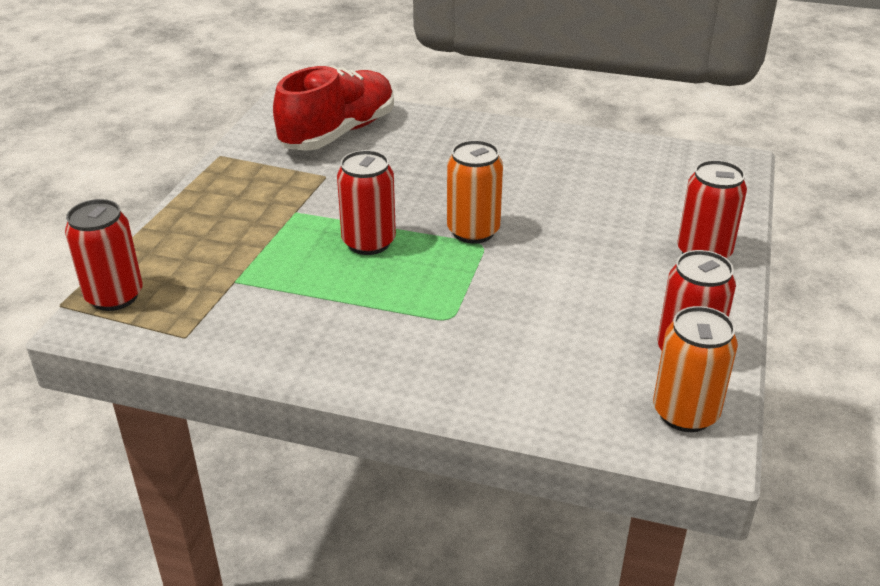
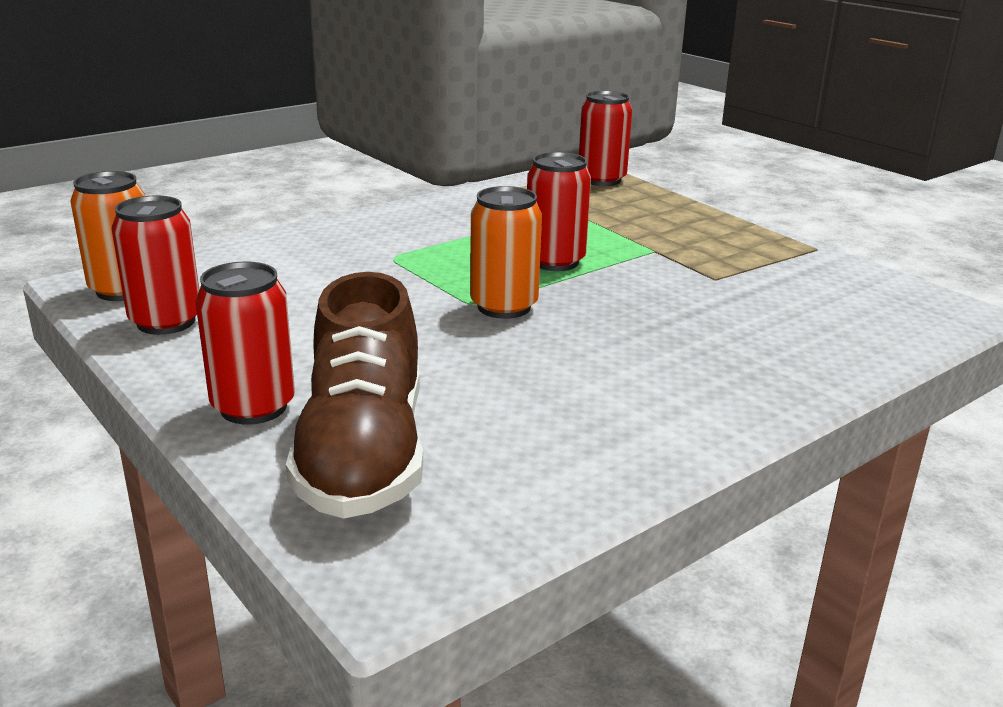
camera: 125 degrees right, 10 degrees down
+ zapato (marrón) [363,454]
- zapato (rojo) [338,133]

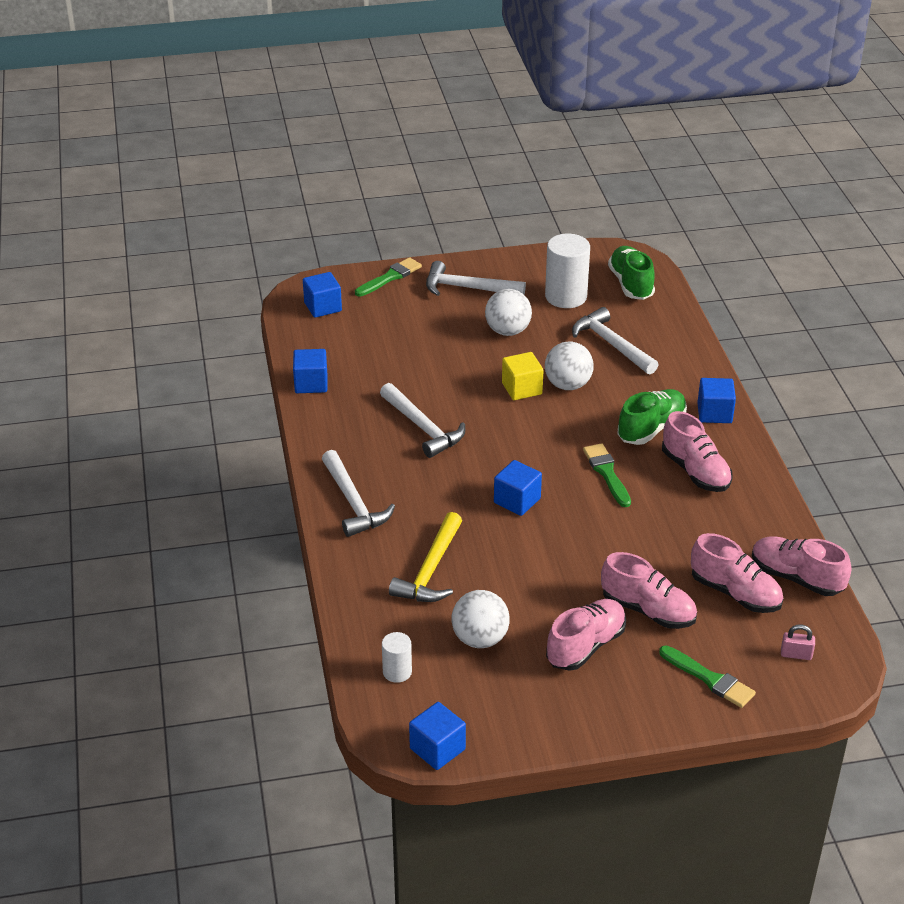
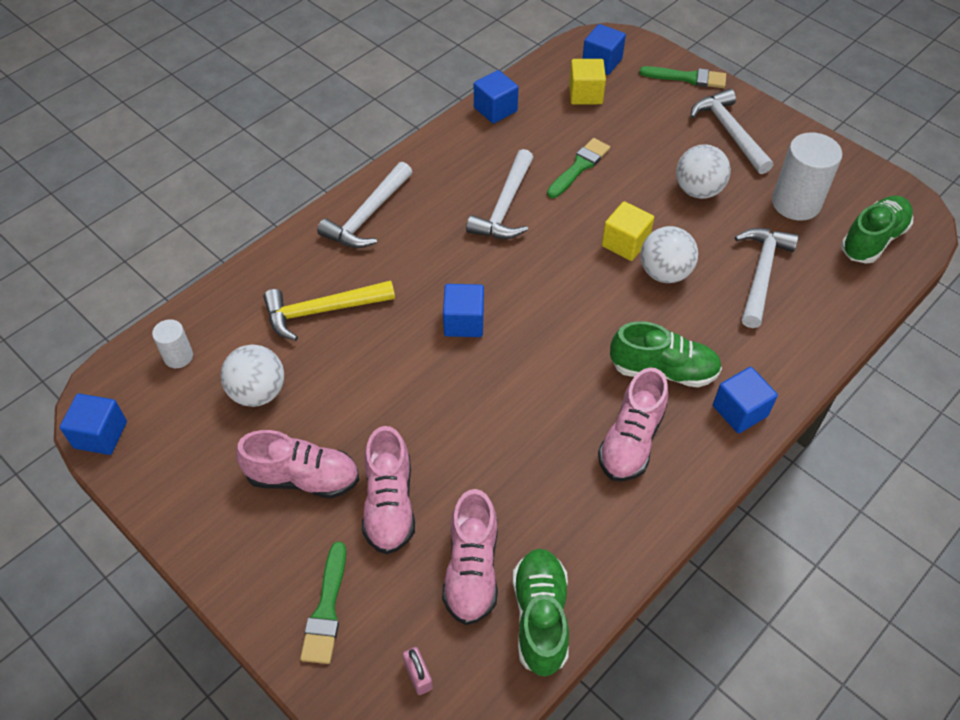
camera: 55 degrees right, 15 degrees up
~ zapato (rosa) [796,578] to zapato (verde) [540,617]
~ pincel (verde) [607,473] to [579,167]
+ cubo (amarillo) [585,94]

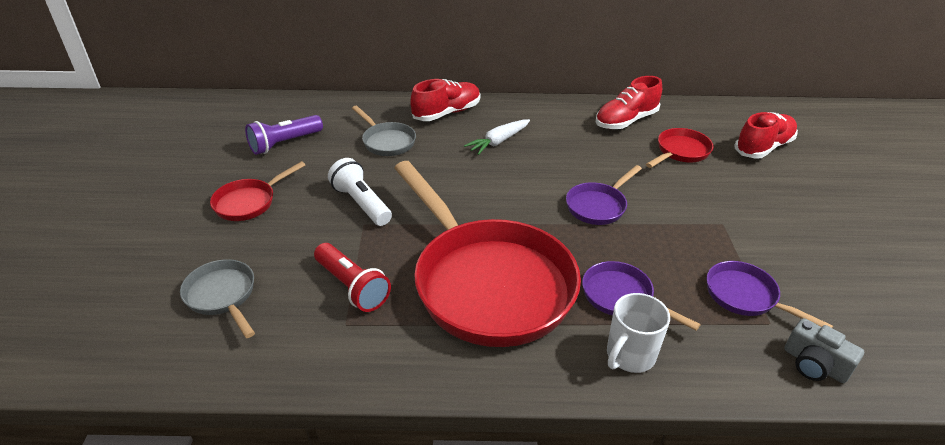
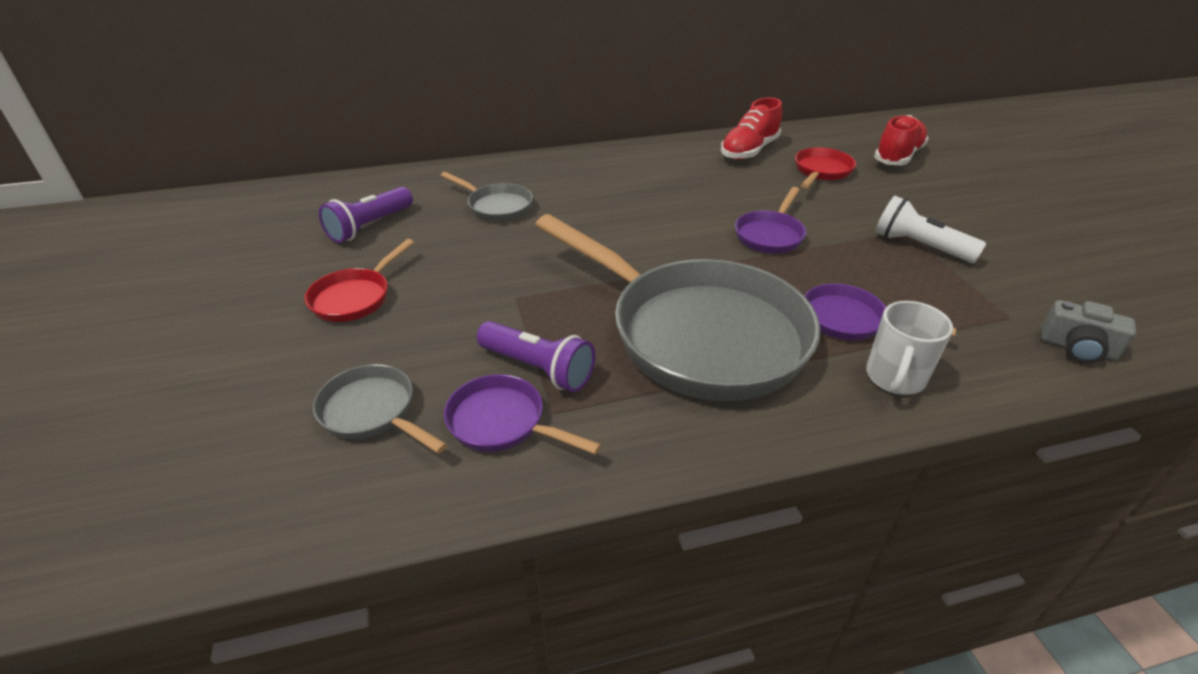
camera: 15 degrees left, 0 degrees up
~ sartén (morado) [746,297] to [503,423]
~ lámpara de mano (rojo) [352,287] to lámpara de mano (morado) [538,369]
~ sartén (rojo) [487,282] to sartén (gris) [696,333]
~ lámpara de mano (blanco) [361,203] to [919,246]
- zapato (rojo) [447,113]
- zanahoria (blanco) [498,141]

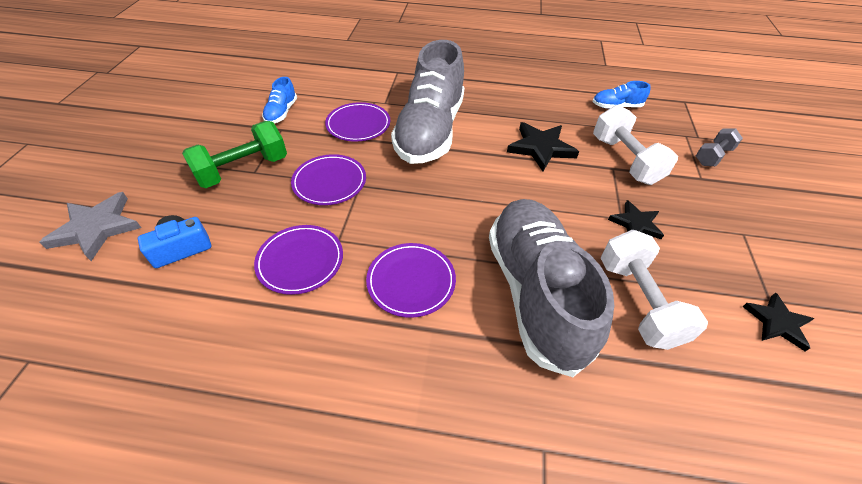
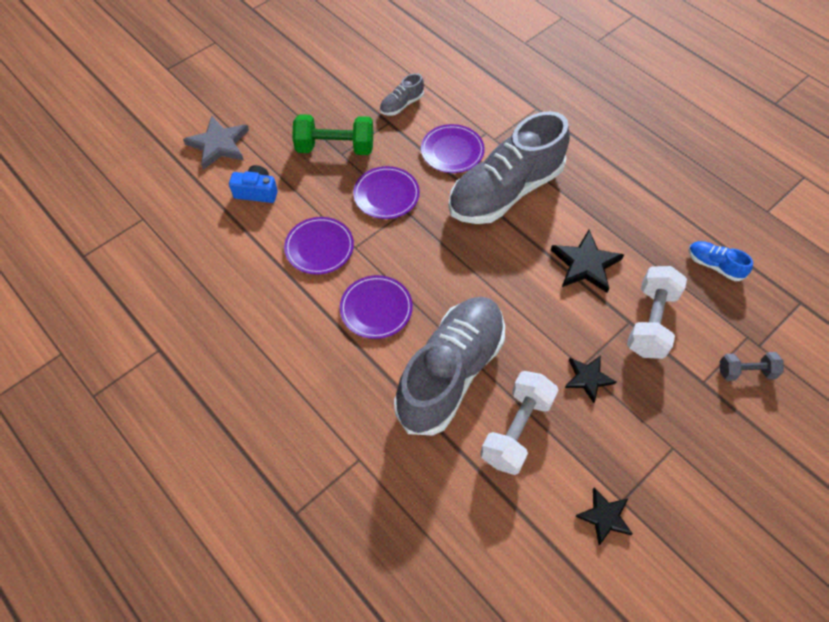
camera: 40 degrees right, 10 degrees up
~ zapato (azul) [281,113] to zapato (gris) [401,105]

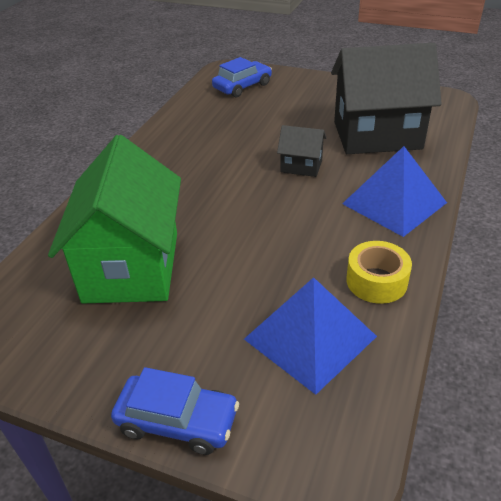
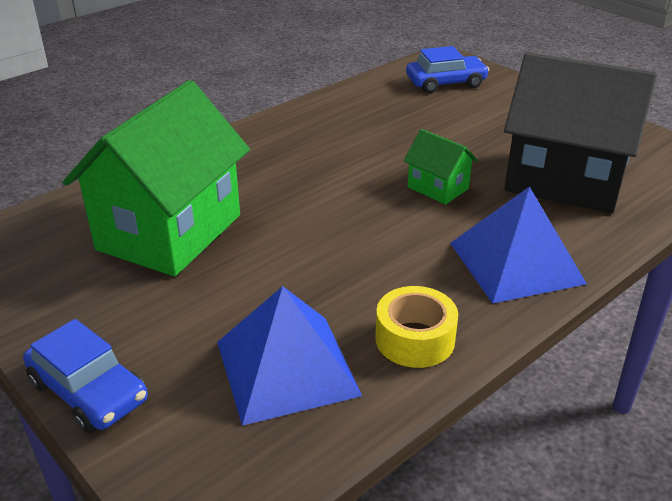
camera: 25 degrees right, 5 degrees down
~ casa (negro) [301,166] to casa (verde) [438,188]

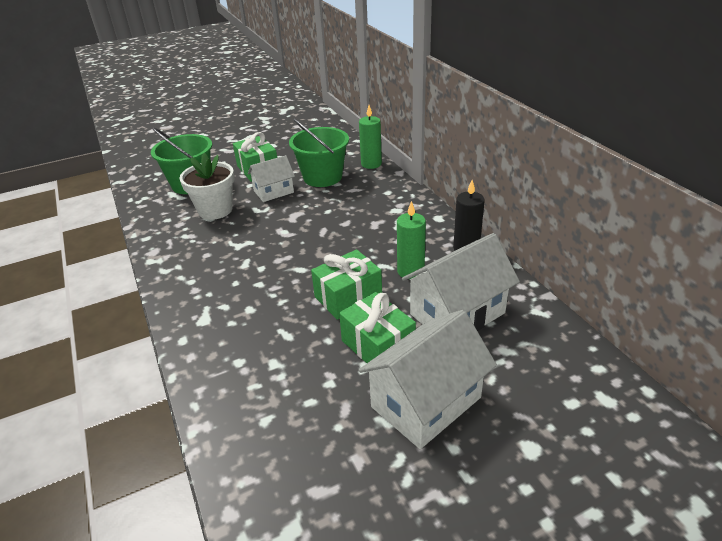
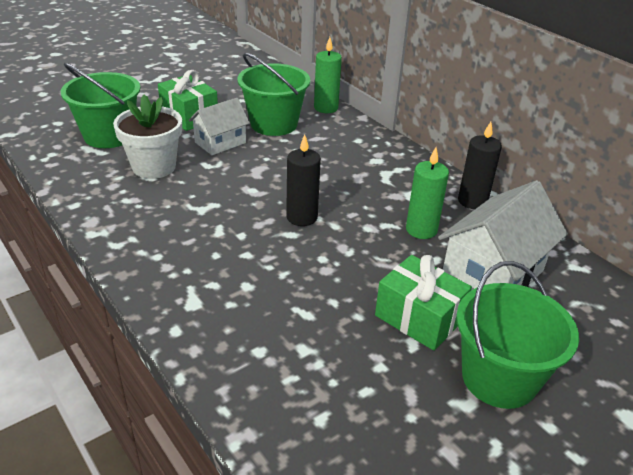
camera: 15 degrees left, 0 degrees up
+ vela (negro) [302,217]
~ casa (blanco) [426,402] to balde (verde) [499,378]
- regalo (verde) [348,297]

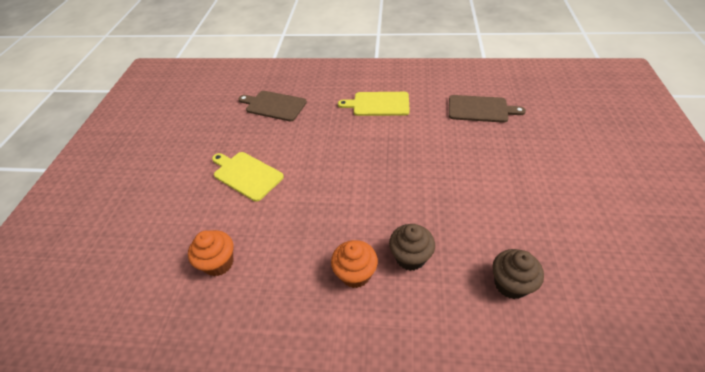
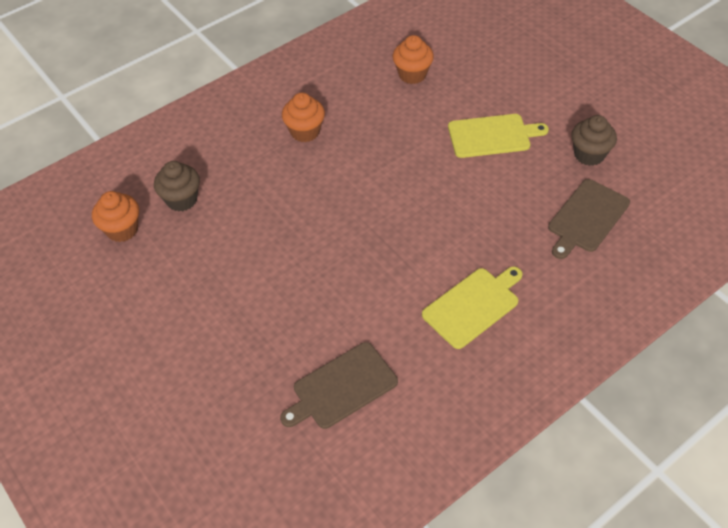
camera: 135 degrees right, 5 degrees up
+ magdalena (naranja) [122,229]
~ tabla de cortar (marrón) [274,105] = [587,218] 150 degrees clockwise
~ magdalena (marrón) [410,257] to [589,154]

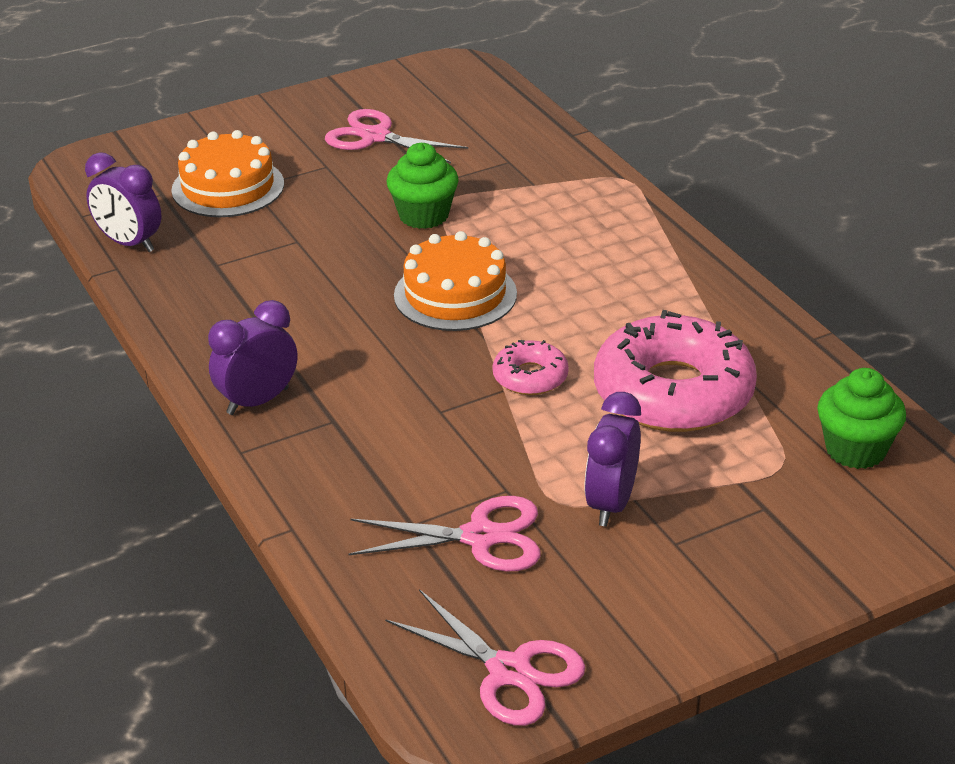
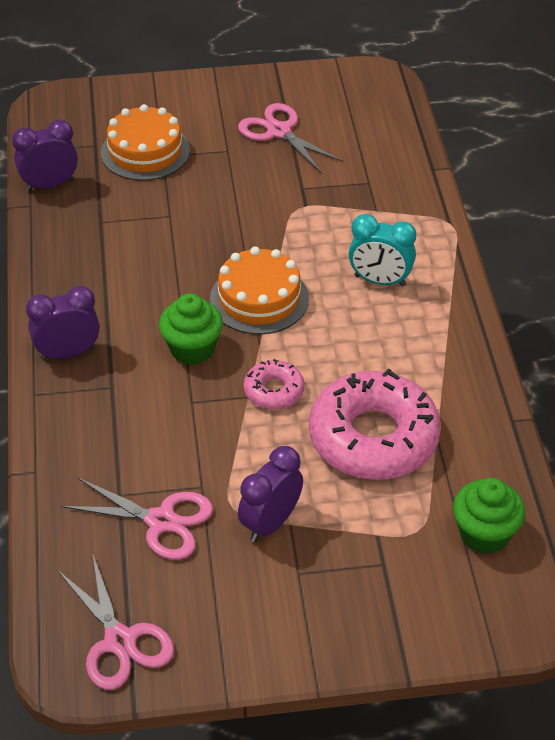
camera: 20 degrees right, 10 degrees up
~ despertador (morado) [129,243] = [50,185] 105 degrees clockwise
~ magdalena (verde) [423,215] to [192,349]
+ despertador (turquesa) [380,281]

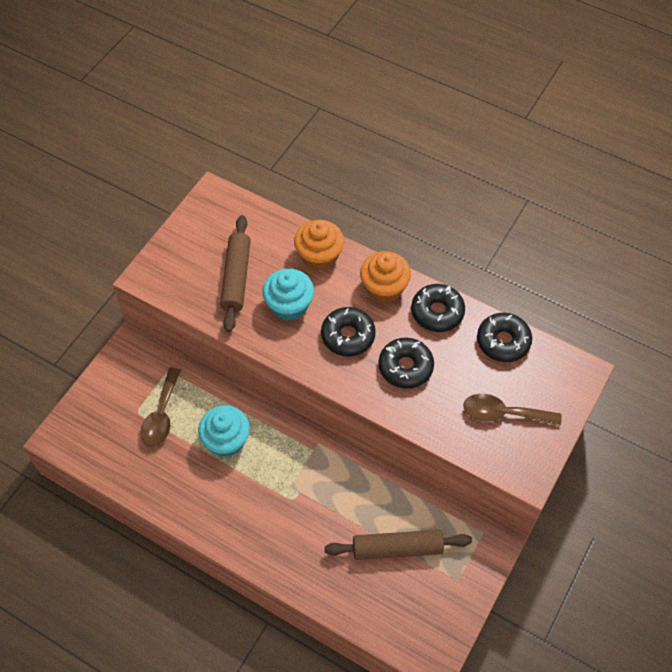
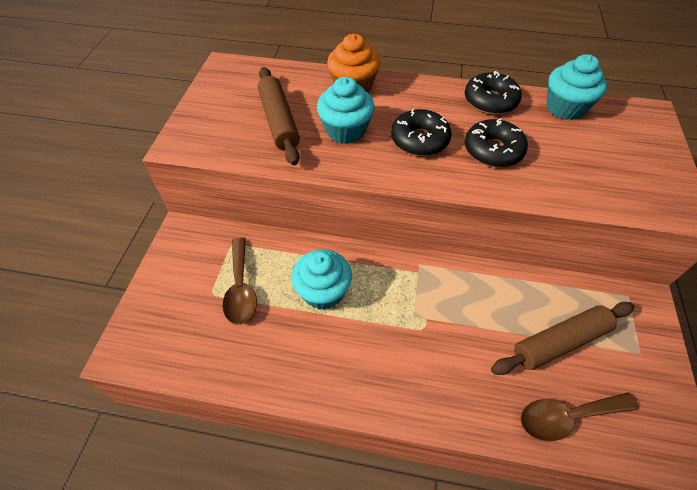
camera: 20 degrees left, 5 degrees down
~ cuchara (marrón) [503,413] to [566,417]
~ rosquilla (negro) [503,341] to magdalena (turquesa) [565,108]
- magdalena (naranja) [384,288]

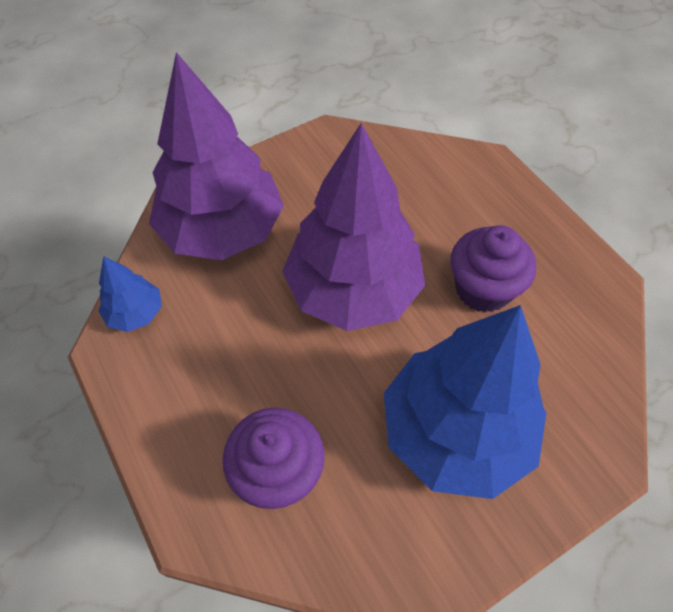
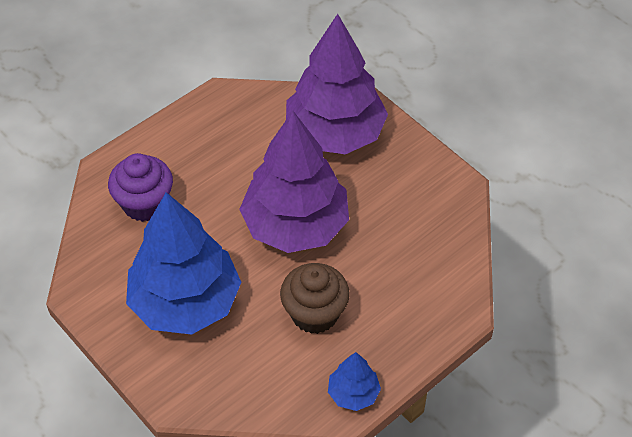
camera: 80 degrees right, 5 degrees down
~ magdalena (morado) [483,289] to magdalena (marrón) [314,313]
~ árbol (azul) [135,313] to [353,393]

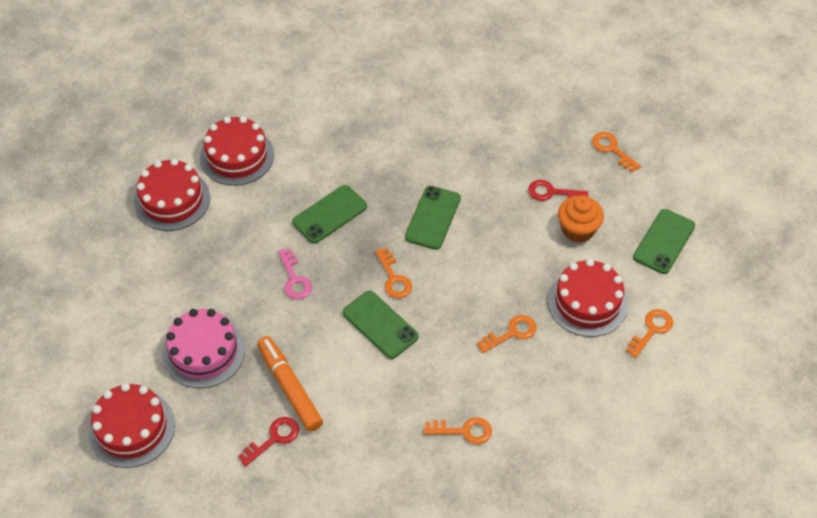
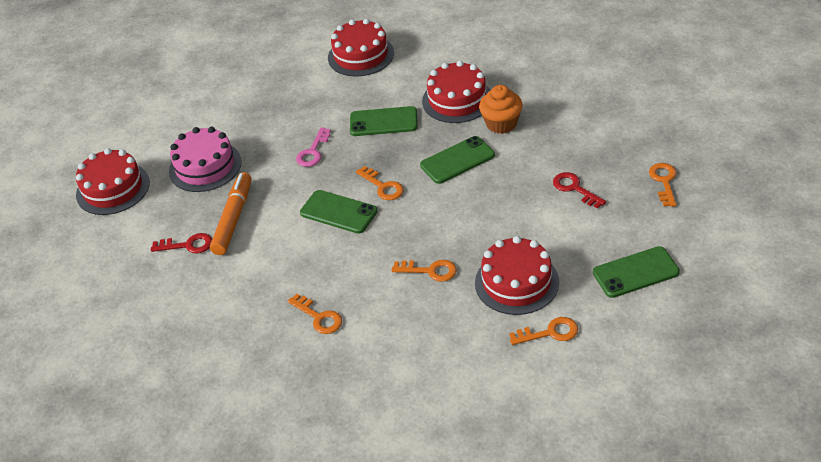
camera: 45 degrees right, 10 degrees down
~ móvil (verde) [380,325] = [338,212] 60 degrees counterclockwise
~ llave (naranja) [394,278] = [383,186] 60 degrees counterclockwise
~ tarta (rojo) [172,200] to [457,100]
~ magdalena (naranja) [578,229] to [501,124]

